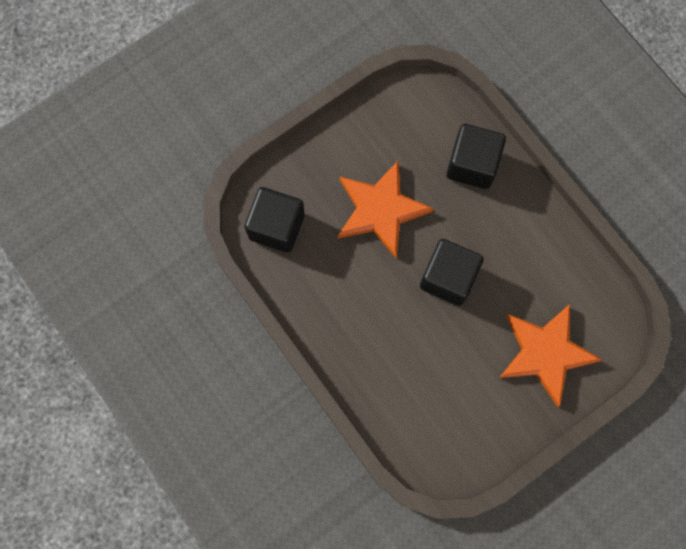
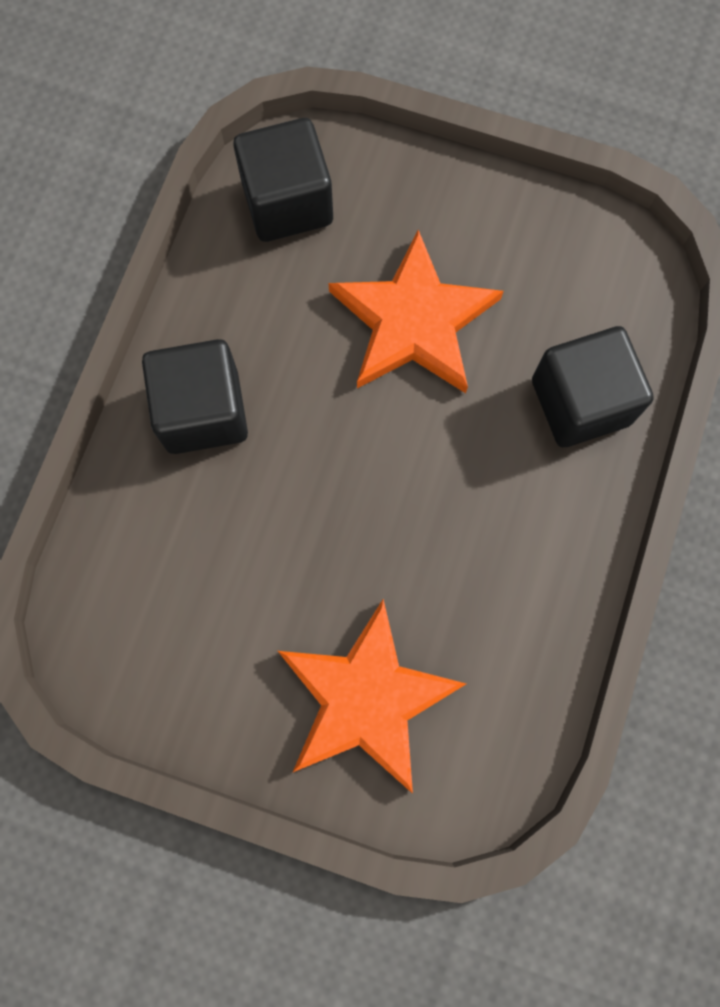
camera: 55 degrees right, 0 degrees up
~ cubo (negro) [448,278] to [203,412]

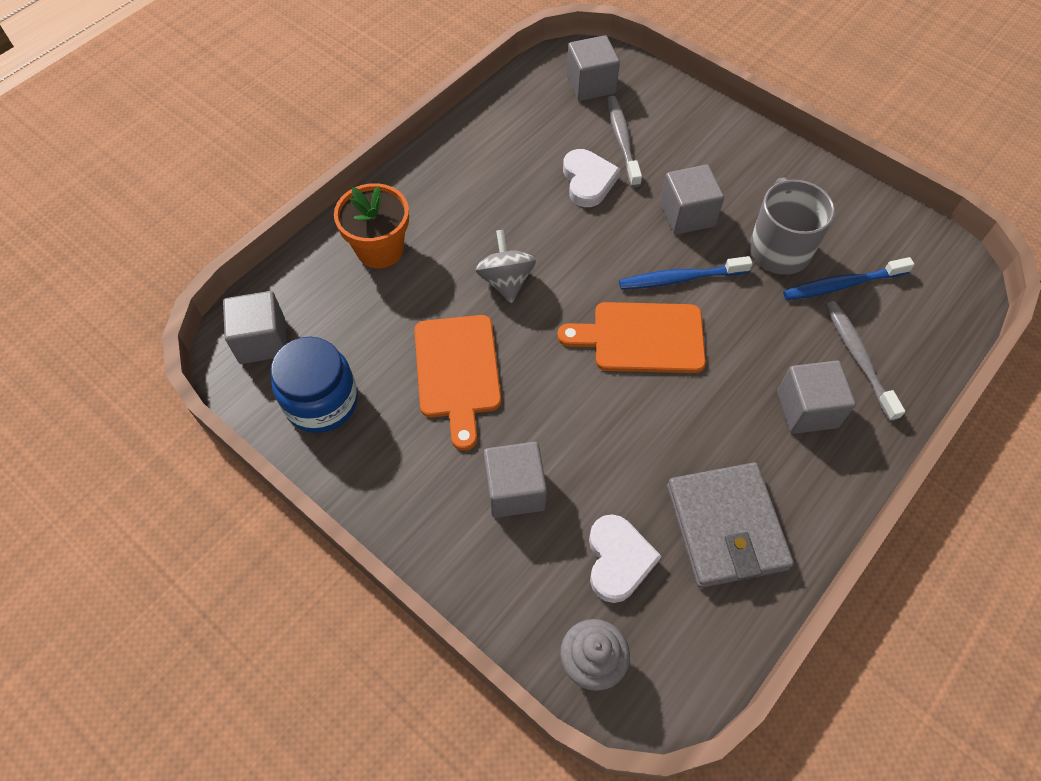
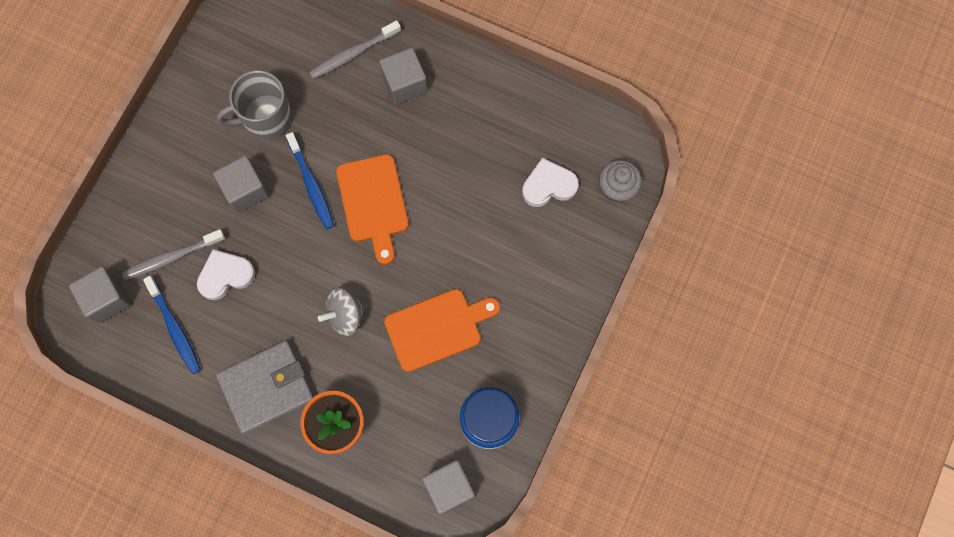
camera: 105 degrees left, 15 degrees up
~ cepillo de dientes (azul) [842,285] to [175,328]
~ cartera (gris) [726,527] to [266,387]
- cubo (gris) [515,490]

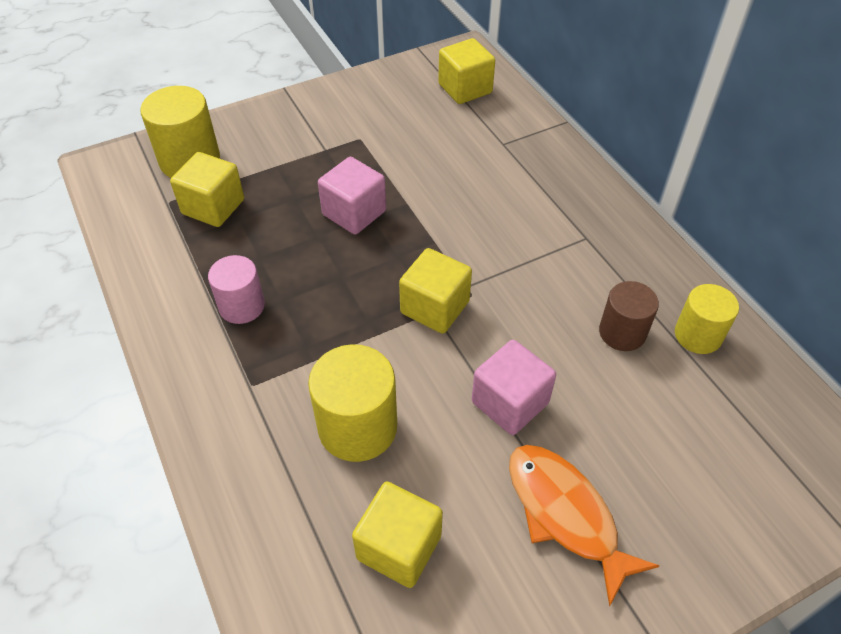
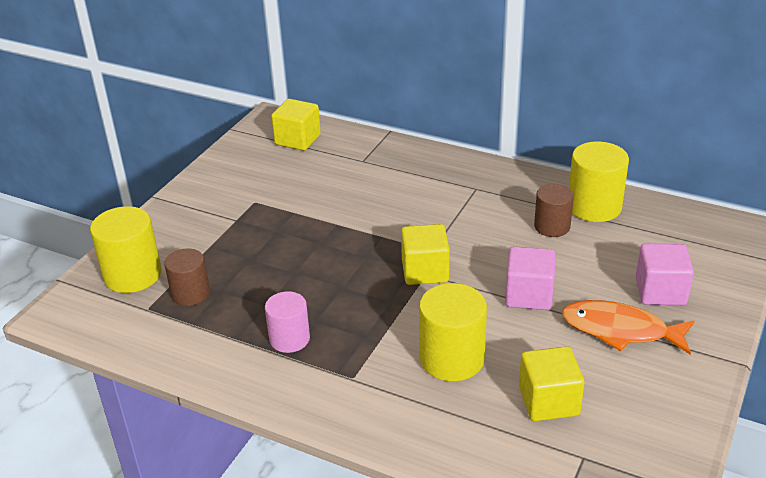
camera: 35 degrees left, 15 degrees down
~ cubo (amarillo) [213,207] to cilindro (marrón) [190,293]
~ cilindro (amarillo) [698,335] = [594,207] x1.54
~ cubo (rosa) [354,213] to [660,291]

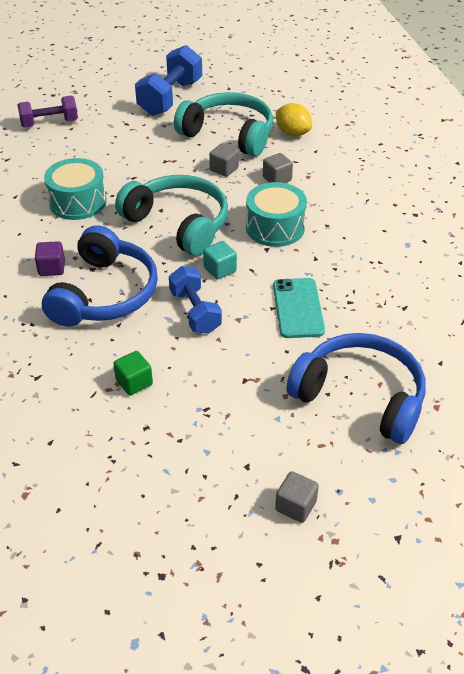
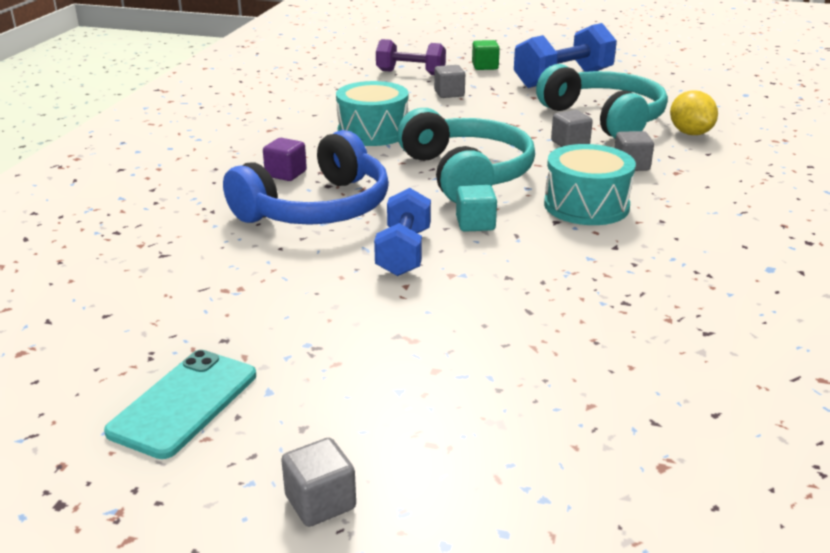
camera: 30 degrees right, 15 degrees down
~ móvil (turquesa) [298,308] to [184,403]
+ cubo (gris) [449,94]
~ cubo (verde) [134,382] to [485,67]
- auriculares (azul) [360,396]

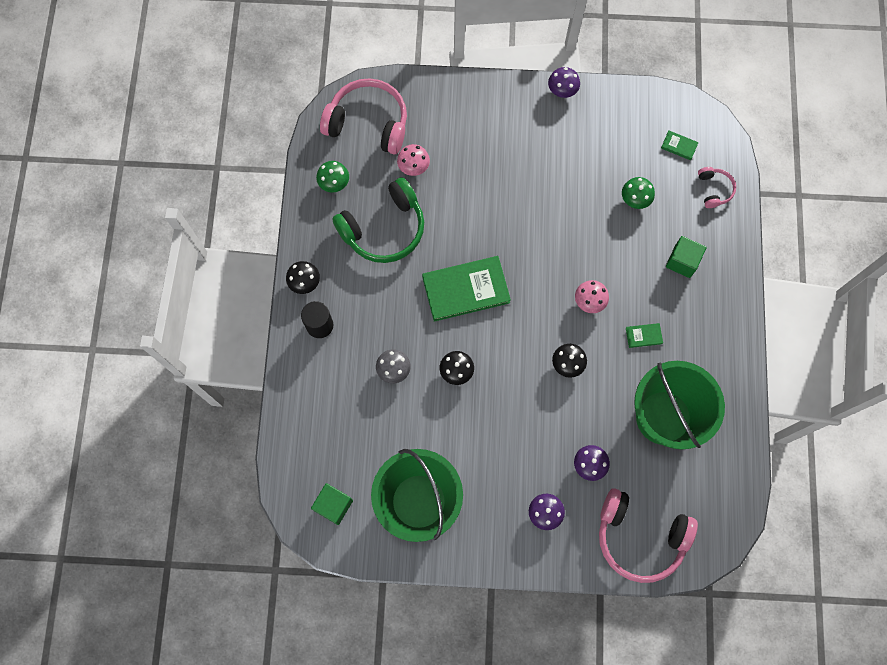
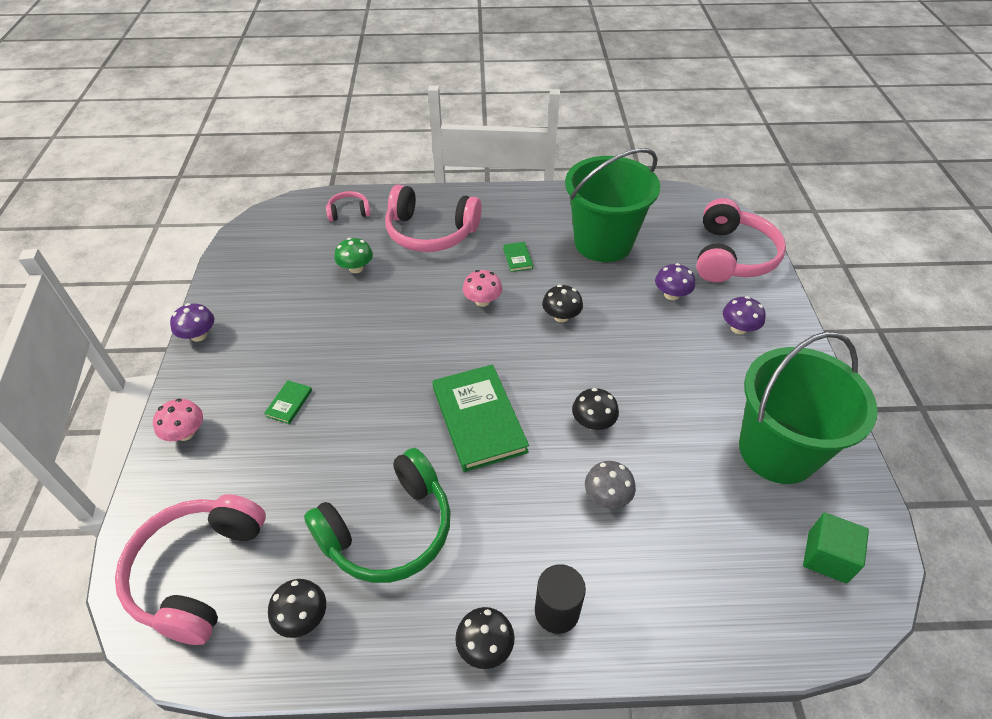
camera: 95 degrees left, 25 degrees down
~ seta (rosa) [413,166] to [185,433]
~ libro (verde) [679,146] to [289,403]
~ seta (verde) [334,183] to seta (negro) [302,617]
~ auriculares (verde) [384,229] = [389,530] 90 degrees clockwise
~ cubo (verde) [682,261] to auriculares (rosa) [430,232]

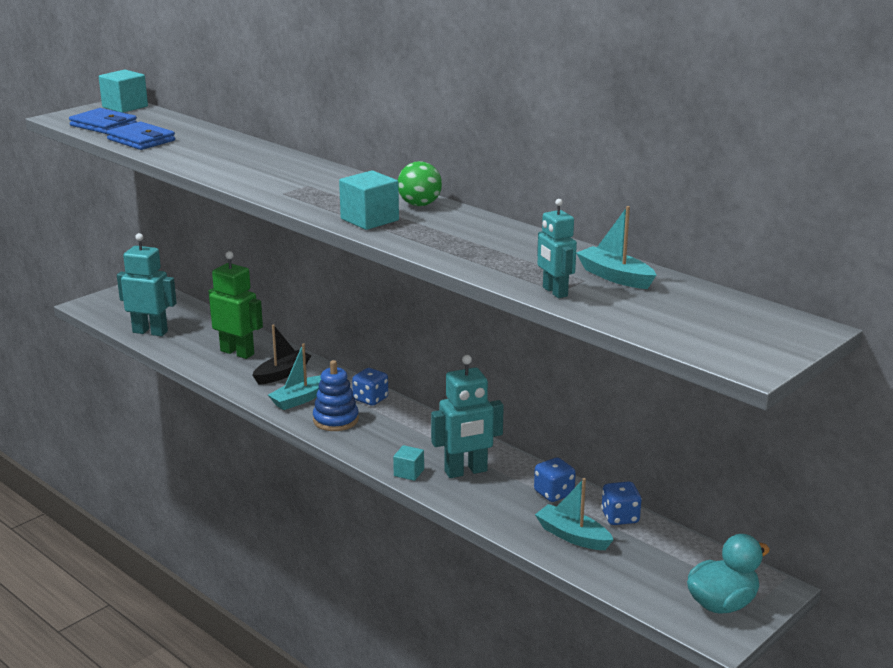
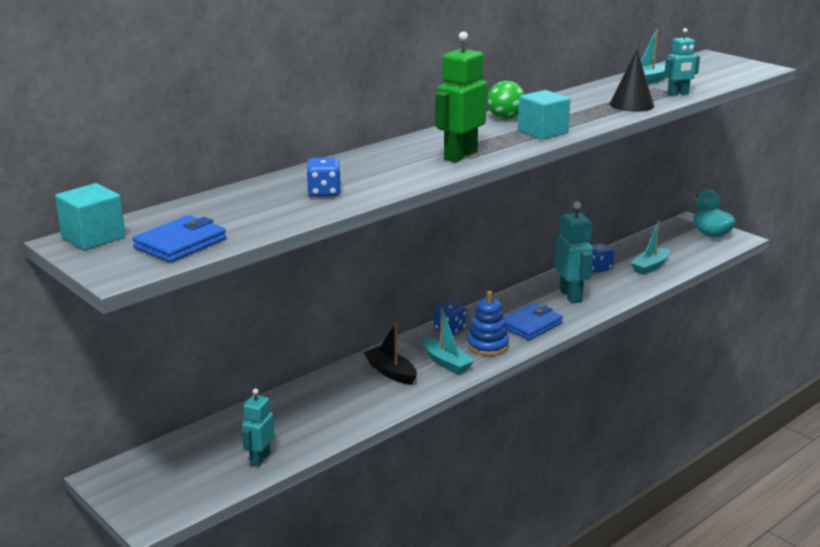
camera: 85 degrees left, 0 degrees up
~ robot (turquesa) [150,332] = [260,459] x0.63
~ dado (azul) [620,517] to [324,192]
~ robot (verde) [237,352] to [460,155]
~ cartera (azul) [141,140] to [530,325]
+ cono (negro) [631,105]
- cubo (turquesa) [409,473]

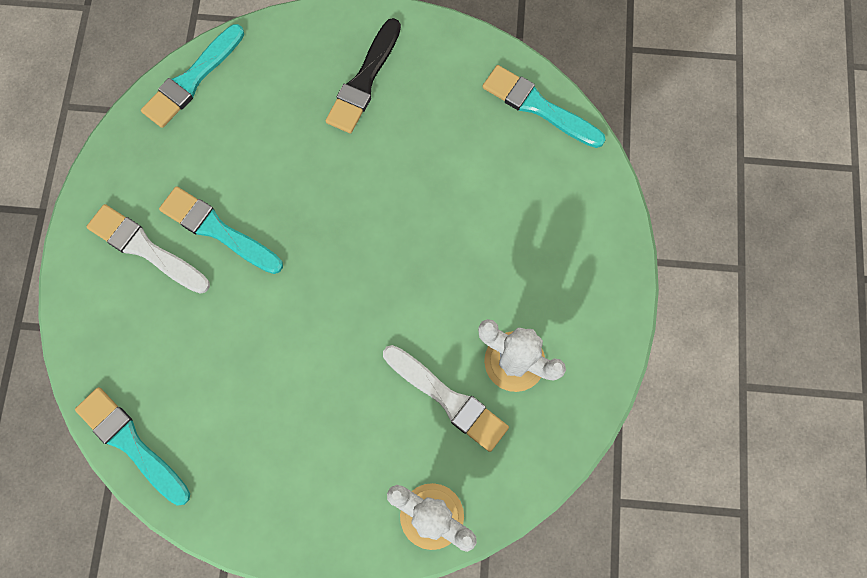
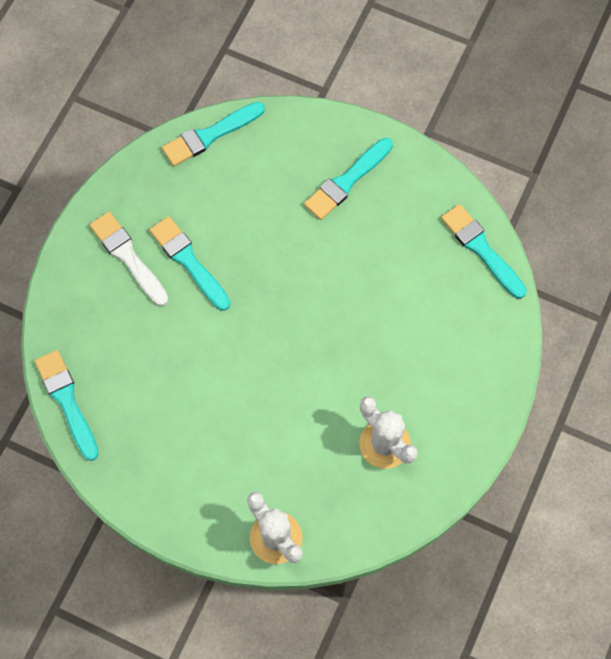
camera: 20 degrees right, 5 degrees down
~ pincel (negro) [364,81] to pincel (turquesa) [347,181]
- pincel (blanco) [448,399]

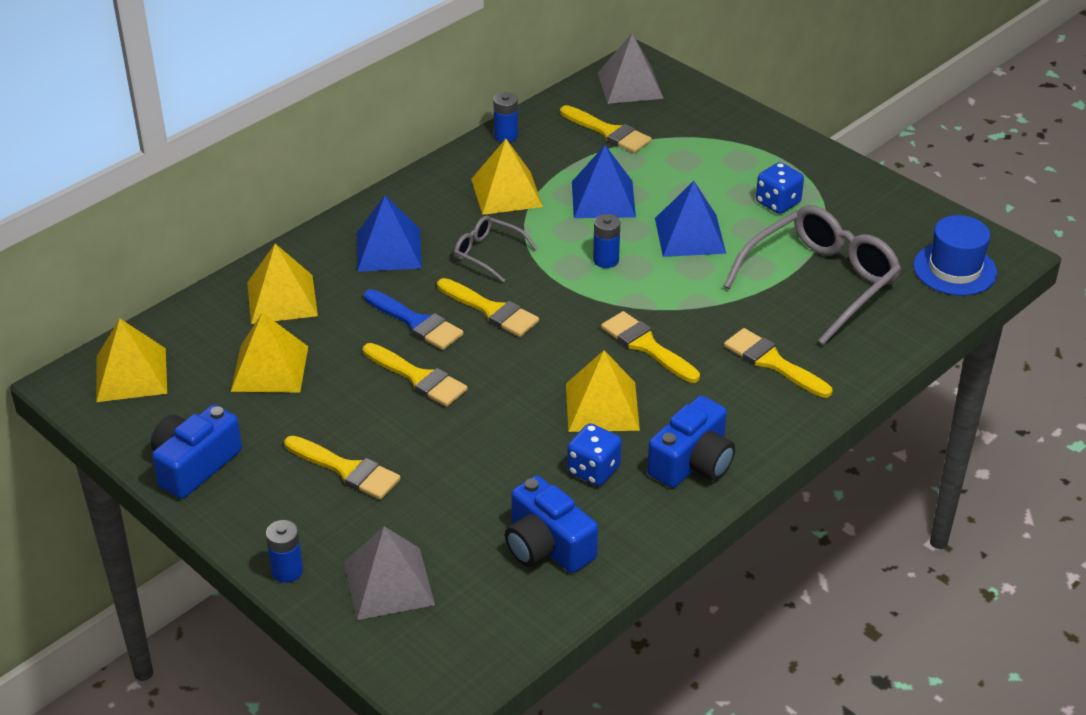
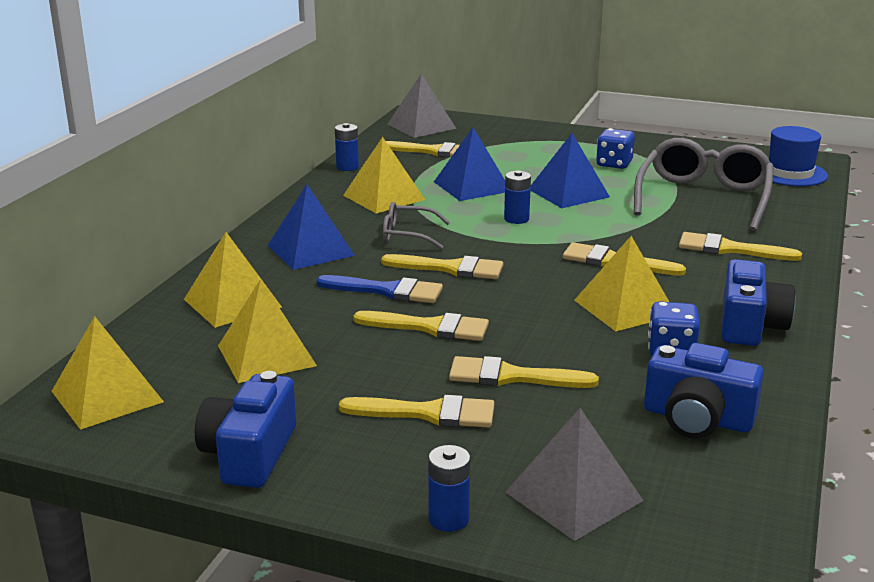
camera: 25 degrees left, 15 degrees down
+ pincel (amarillo) [511,377]

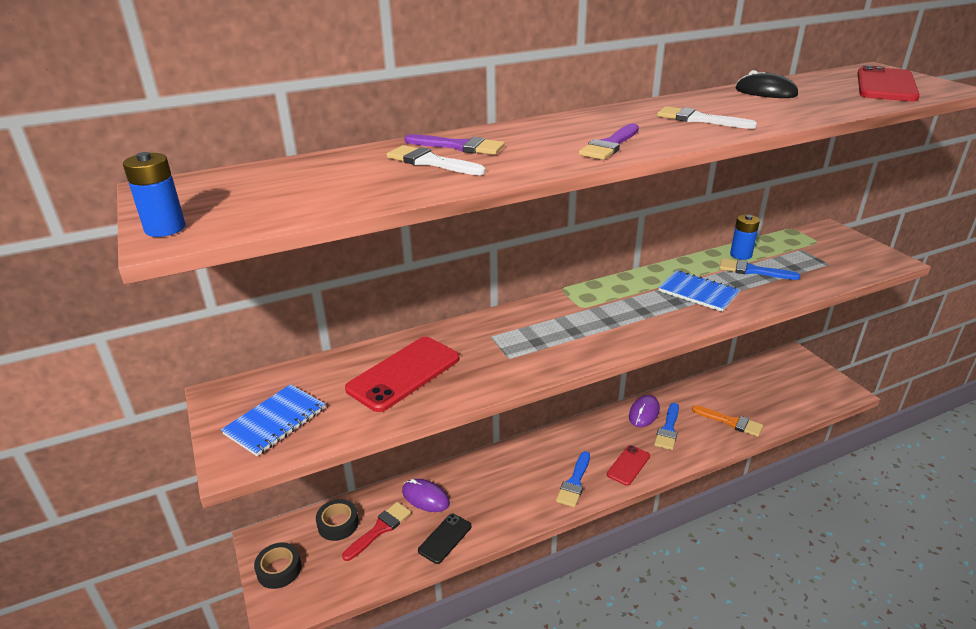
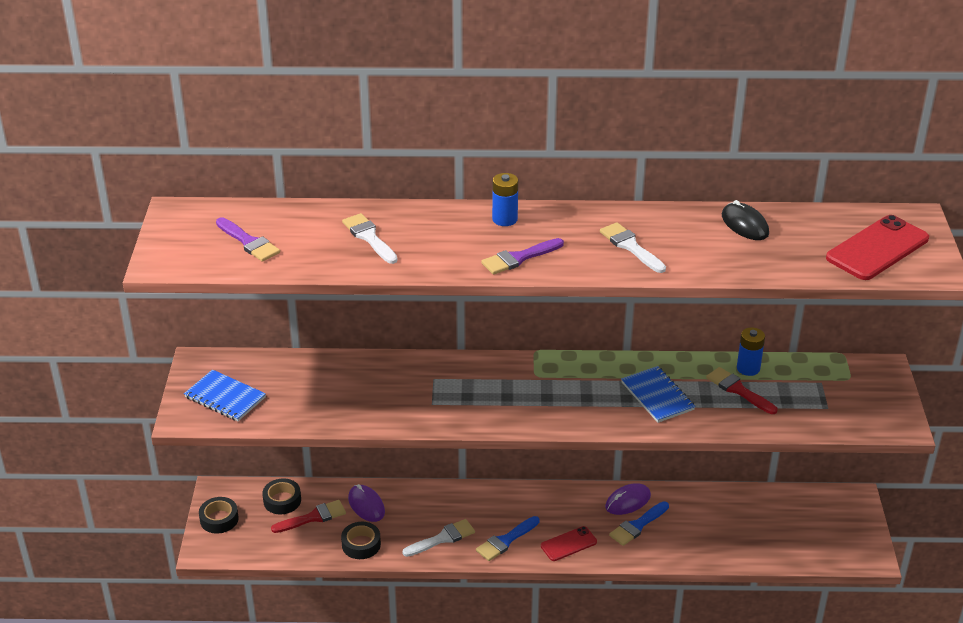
camera: 25 degrees right, 5 degrees up
~ cuaderno (azul) [275,421] = [225,397] 60 degrees clockwise
~ pincel (morado) [459,146] to [249,242]
~ móvil (negro) [445,538] to cinta adhesiva (negro) [361,544]
+ pincel (blanco) [442,538]
~ pila (azul) [165,228] to [505,219]
~ pincel (azul) [752,271] to pincel (rojo) [738,390]
- móvil (rojo) [404,374]
- pincel (naranja) [731,422]

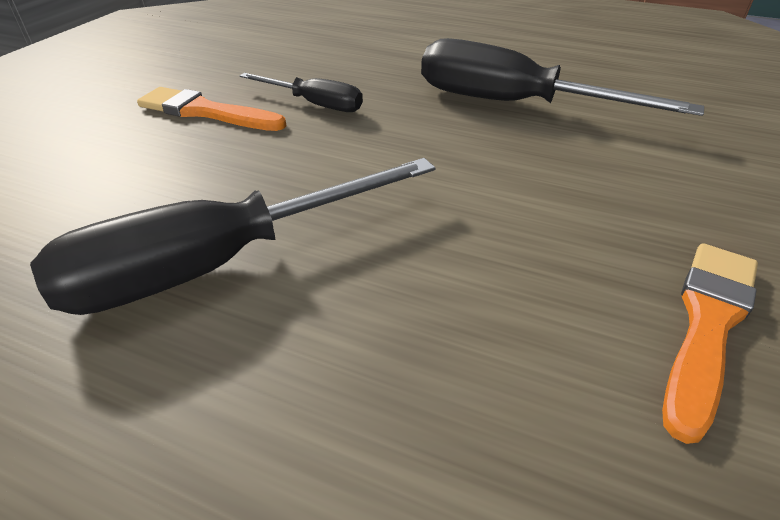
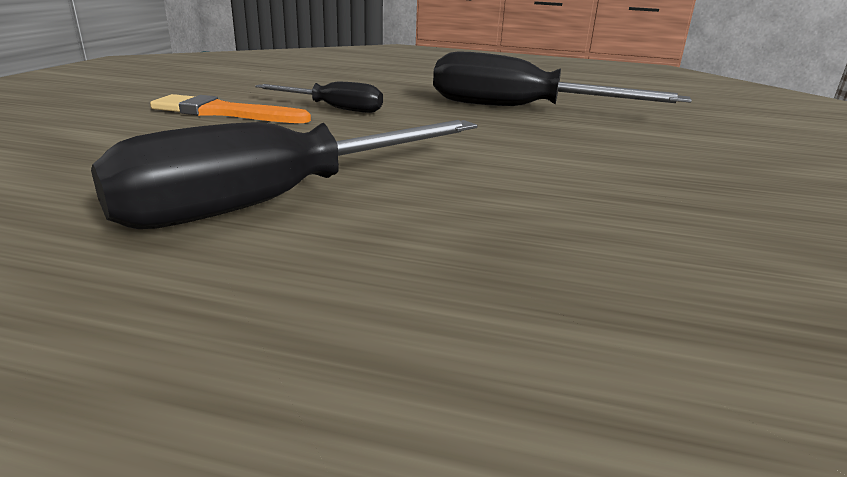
camera: 10 degrees left, 15 degrees down
- pincel (naranja) [707,325]

